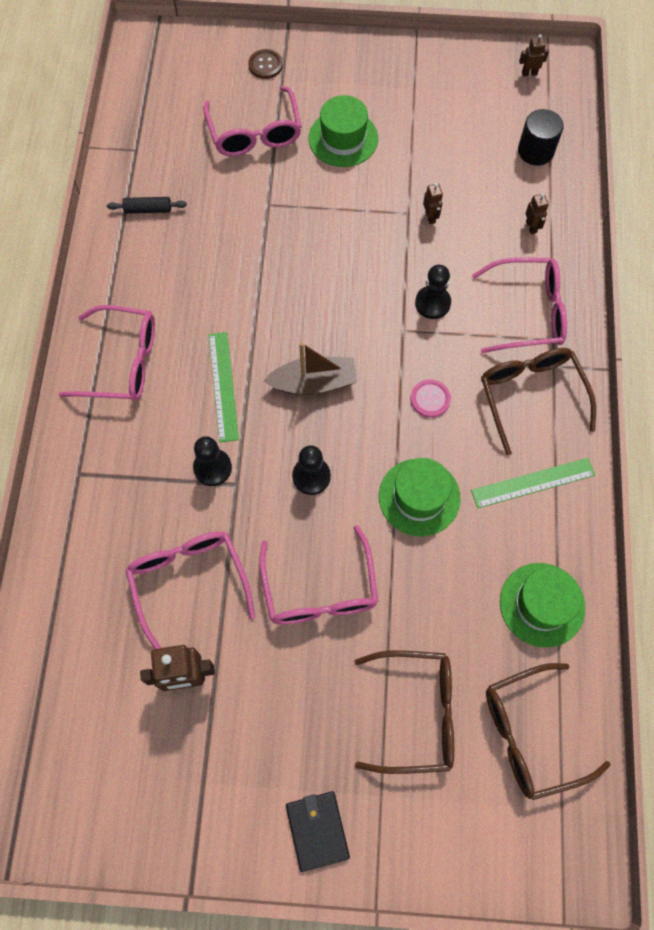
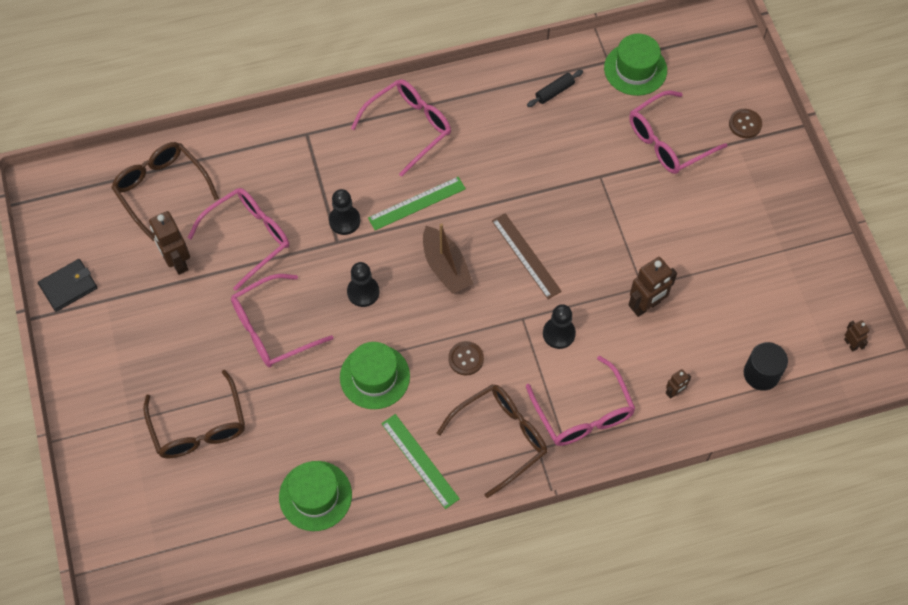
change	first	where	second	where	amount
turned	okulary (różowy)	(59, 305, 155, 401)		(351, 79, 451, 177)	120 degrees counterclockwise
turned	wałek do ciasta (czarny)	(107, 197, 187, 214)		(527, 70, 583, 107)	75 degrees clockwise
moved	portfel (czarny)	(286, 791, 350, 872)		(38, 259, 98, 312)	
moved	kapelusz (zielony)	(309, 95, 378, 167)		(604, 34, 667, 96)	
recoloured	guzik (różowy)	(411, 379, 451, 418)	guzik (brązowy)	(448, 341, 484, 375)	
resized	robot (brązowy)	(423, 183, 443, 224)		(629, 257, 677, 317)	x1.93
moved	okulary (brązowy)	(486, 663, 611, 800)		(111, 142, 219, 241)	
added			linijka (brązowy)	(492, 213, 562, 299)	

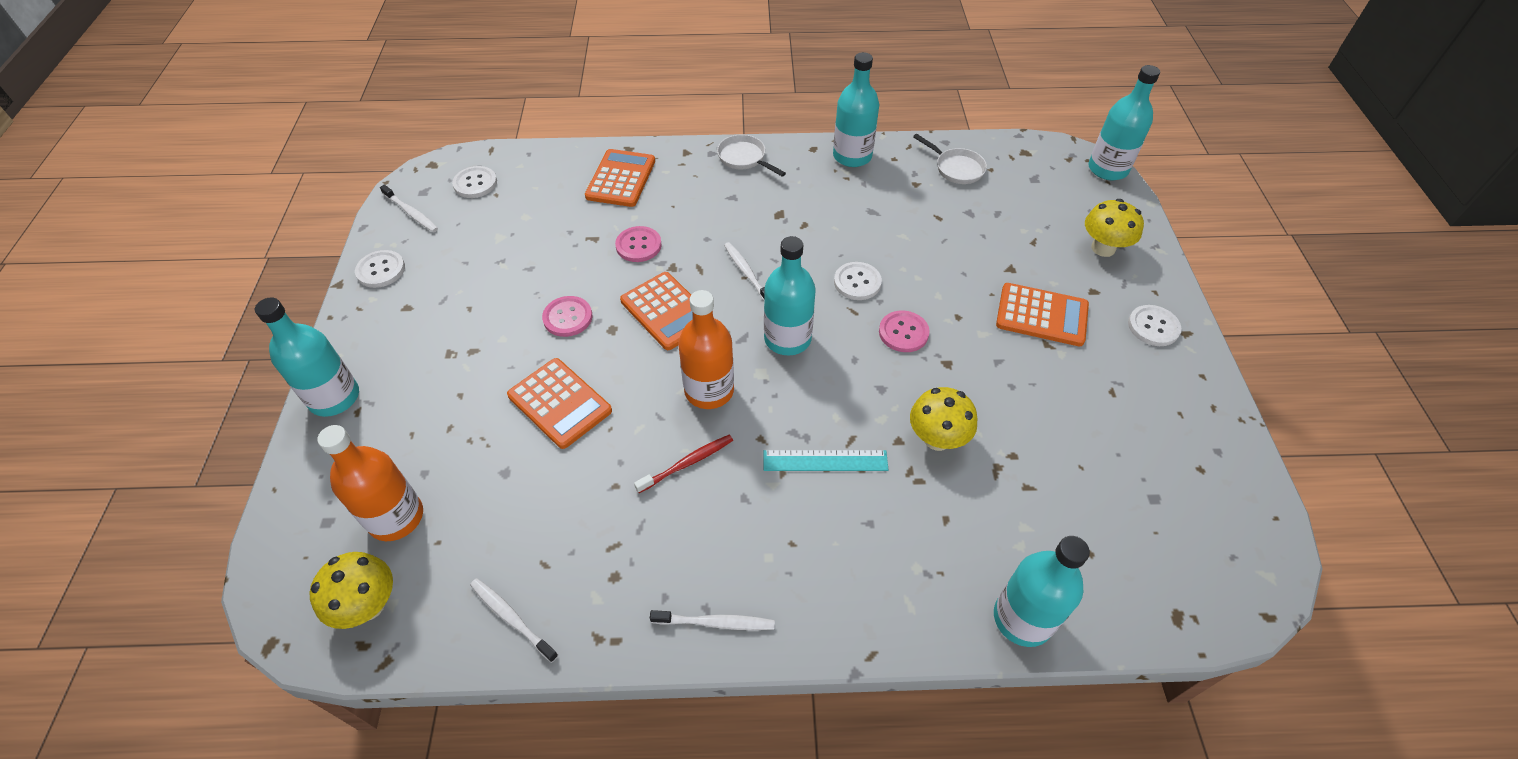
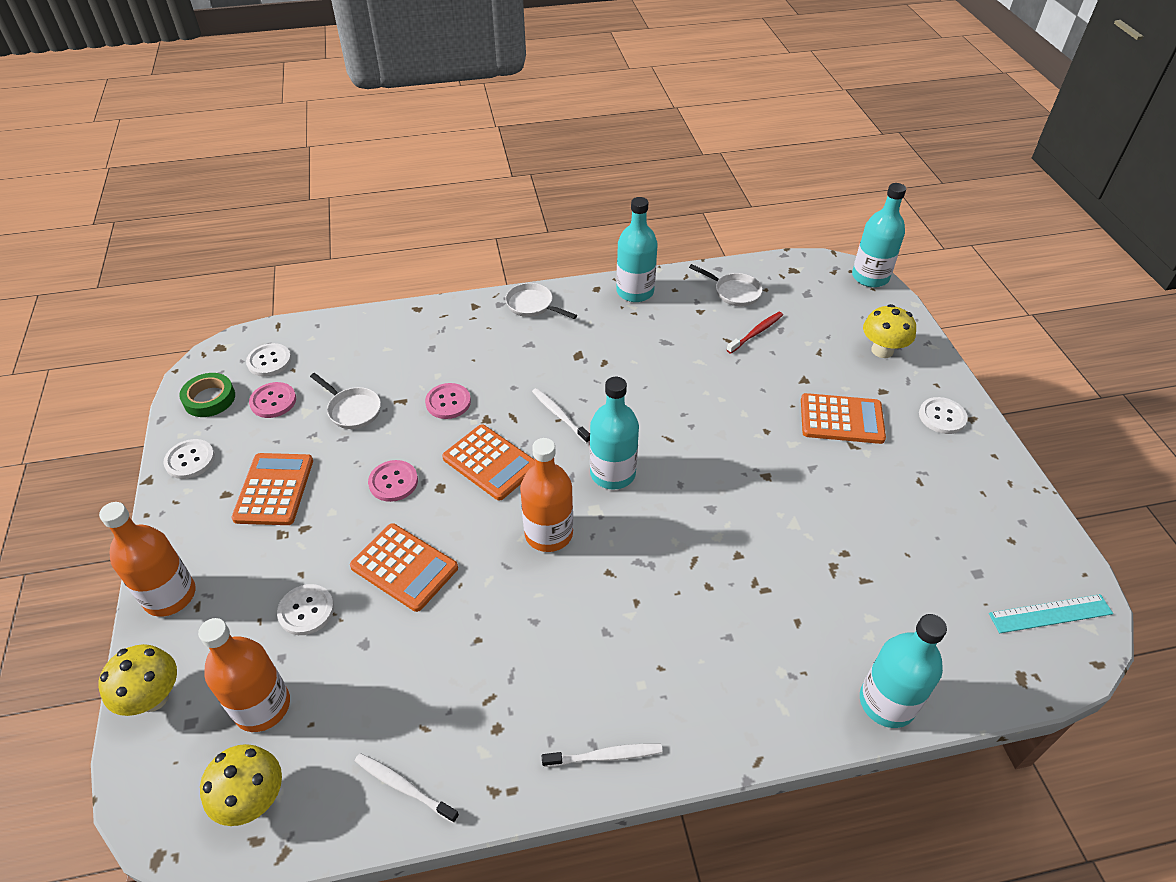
change	first	where	second	where	amount
recoloured	butelka (turkusowy)	(255, 297, 359, 417)	butelka (pomarańczowy)	(99, 502, 196, 617)	
replaced	szczoteczka do zębów (biały)	(380, 185, 438, 232)	taśma klejąca (zielony)	(179, 373, 235, 417)	
moved	kalkulator (pomarańczowy)	(585, 149, 655, 207)		(231, 453, 313, 525)	
moved	szczoteczka do zębów (czerwony)	(634, 435, 733, 493)		(727, 312, 783, 354)	
moved	linijka (turkusowy)	(764, 450, 888, 471)		(989, 594, 1113, 633)	
moved	guzik (biały)	(834, 262, 882, 300)		(277, 584, 334, 635)	
moved	guzik (różowy)	(879, 310, 930, 352)		(249, 382, 296, 418)	
moved	grzyb (żółty)	(910, 387, 977, 451)		(99, 644, 177, 716)	
added			patelnia (biały)	(310, 373, 381, 429)	

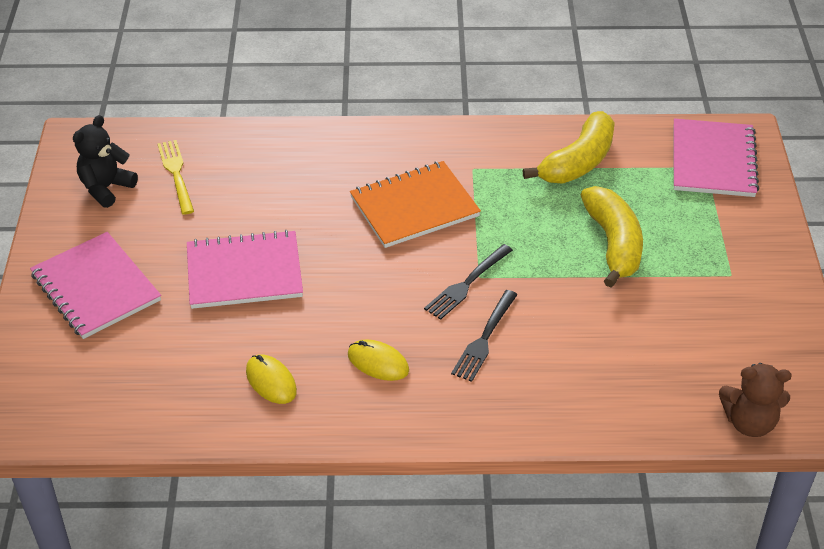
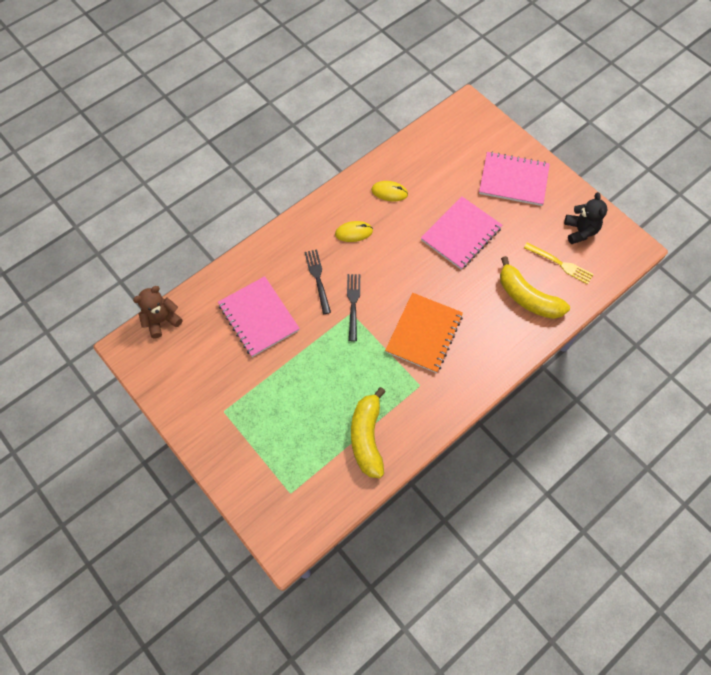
change	first	where	second	where	amount
moved	banan (żółty)	(581, 186, 643, 287)		(500, 256, 570, 319)	
moved	zeszyt (różowy)	(674, 118, 759, 197)		(218, 276, 300, 357)	

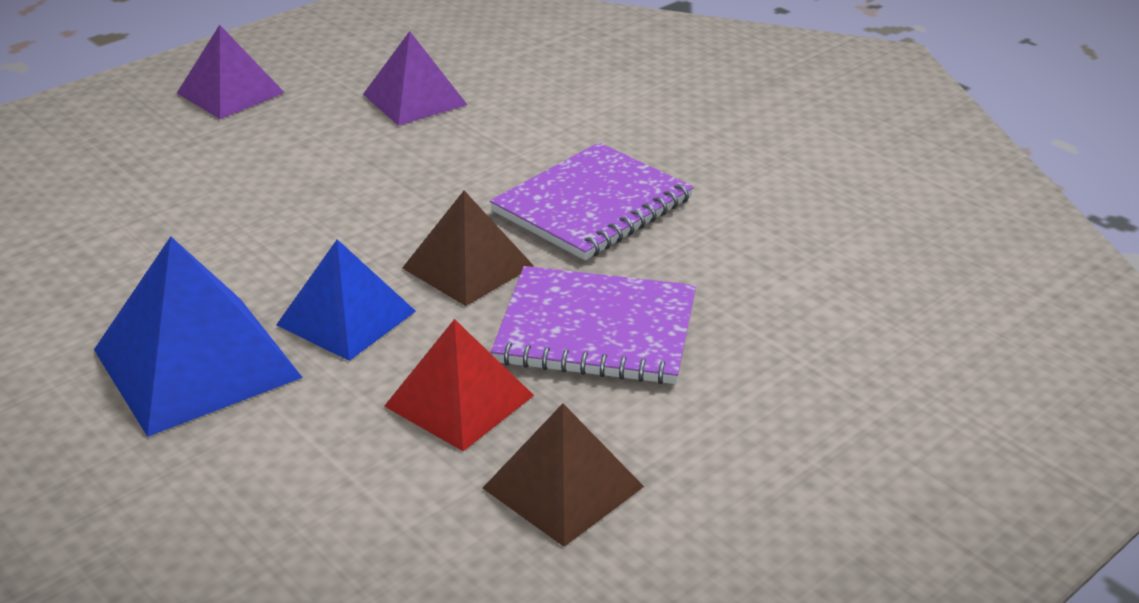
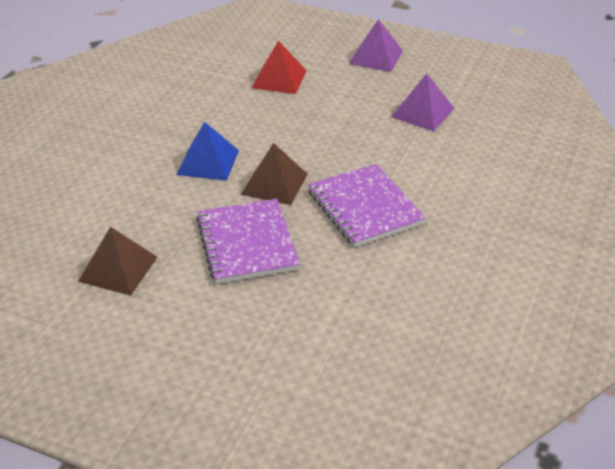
change	first	where	second	where	amount
removed	piramida (niebieski)	(94, 237, 303, 437)			
moved	piramida (czerwony)	(384, 319, 534, 451)		(252, 40, 307, 94)	
turned	zeszyt (fioletowy)	(490, 142, 694, 260)		(308, 164, 426, 247)	45 degrees clockwise

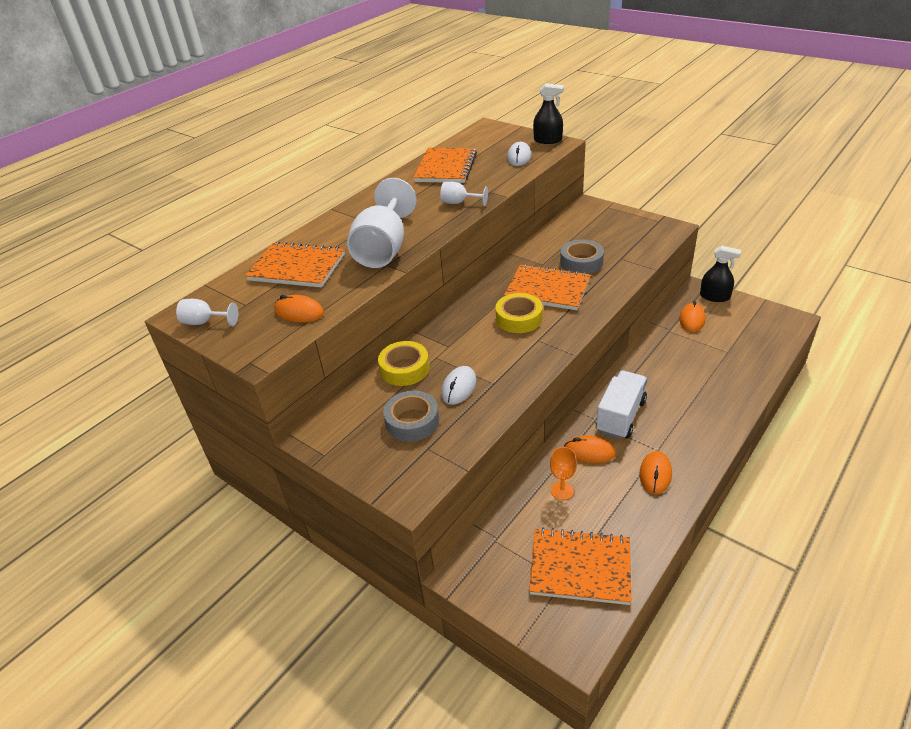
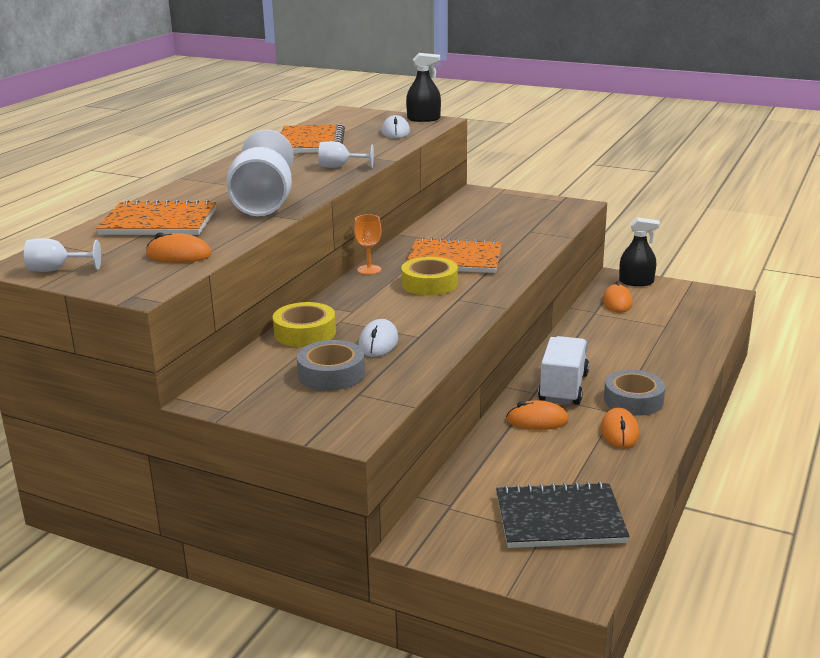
change	first	where	second	where	amount
recoloured	zeszyt (pomarańczowy)	(529, 528, 631, 605)	zeszyt (czarny)	(496, 481, 630, 548)	
moved	kielich (pomarańczowy)	(550, 447, 577, 500)		(354, 214, 382, 275)	
moved	taśma klejąca (szary)	(560, 239, 604, 274)		(604, 370, 665, 416)	

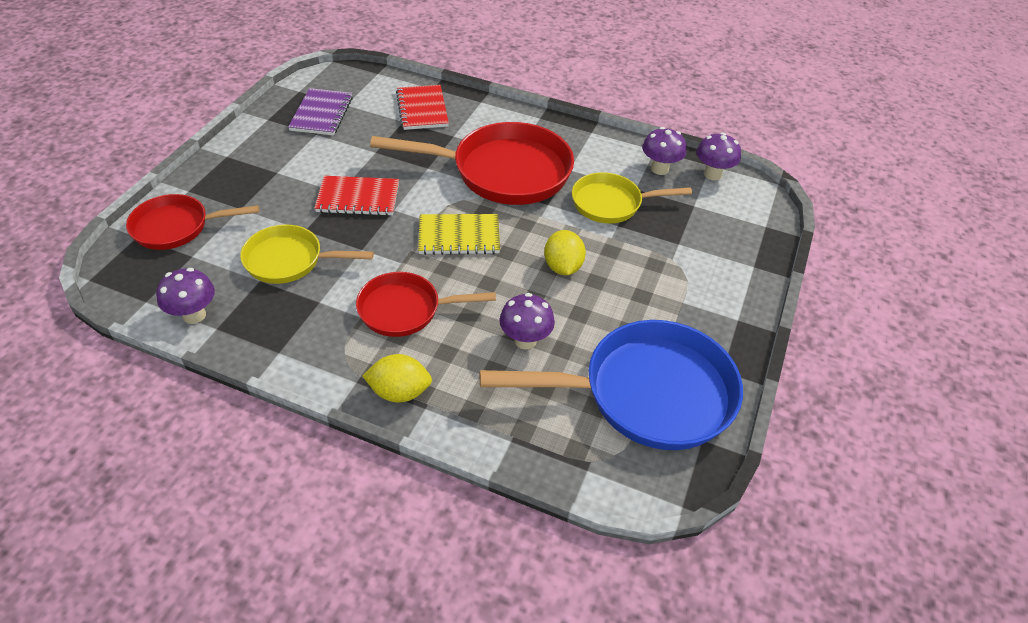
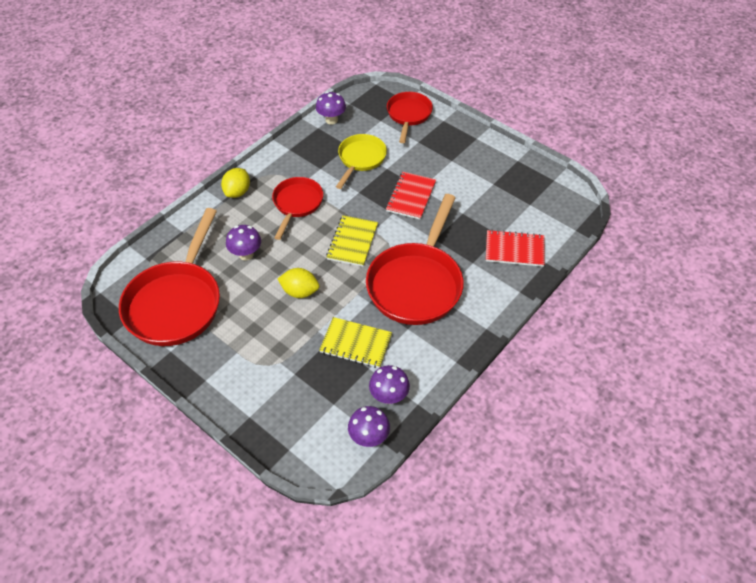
change	first	where	second	where	amount
removed	zeszyt (fioletowy)	(288, 88, 353, 135)			
recoloured	patelnia (niebieski)	(480, 320, 743, 450)	patelnia (czerwony)	(119, 208, 220, 346)	
replaced	patelnia (żółty)	(572, 172, 692, 224)	zeszyt (żółty)	(319, 317, 392, 368)	

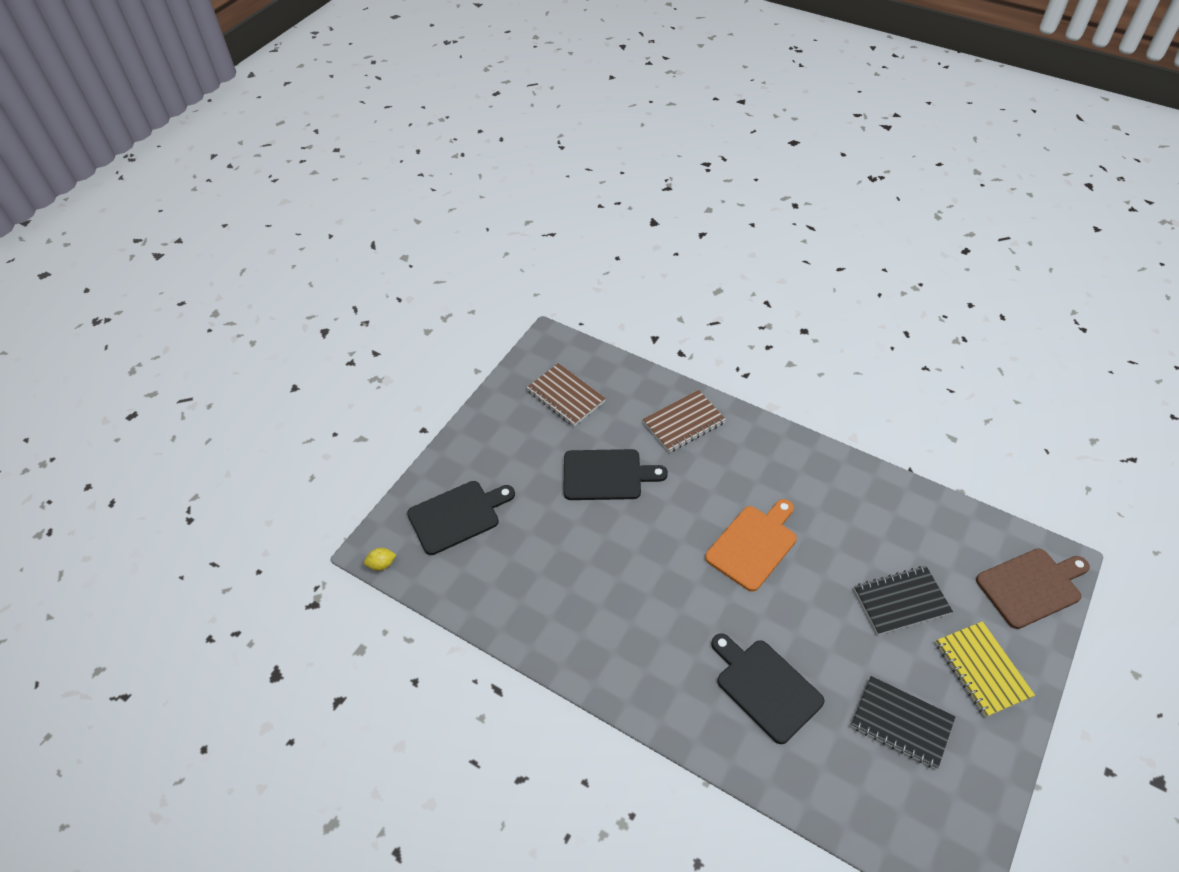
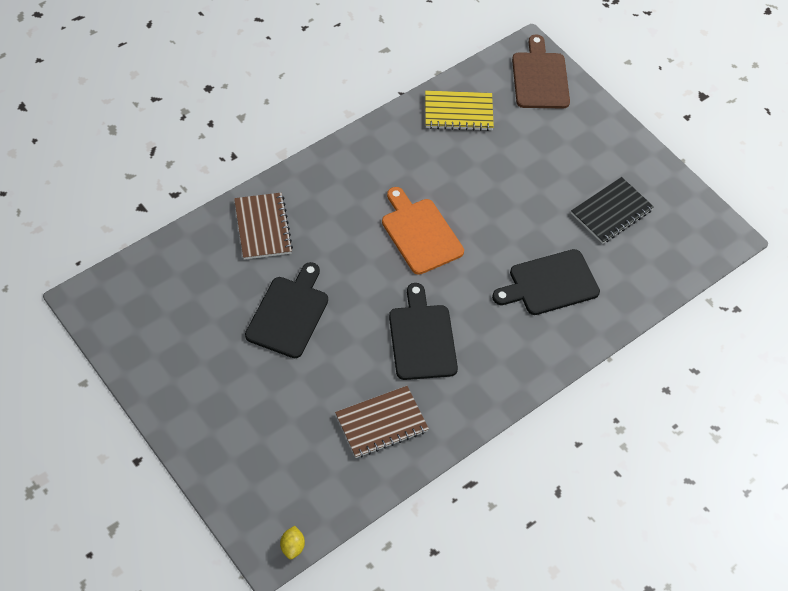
change	first	where	second	where	amount
moved	deska do krojenia (czarny)	(407, 481, 515, 555)		(389, 283, 458, 380)	
moved	zeszyt (brązowy)	(526, 363, 606, 426)		(335, 386, 429, 458)	
removed	zeszyt (czarny)	(854, 566, 953, 635)			
moved	zeszyt (żółty)	(936, 621, 1035, 717)		(425, 91, 494, 131)	

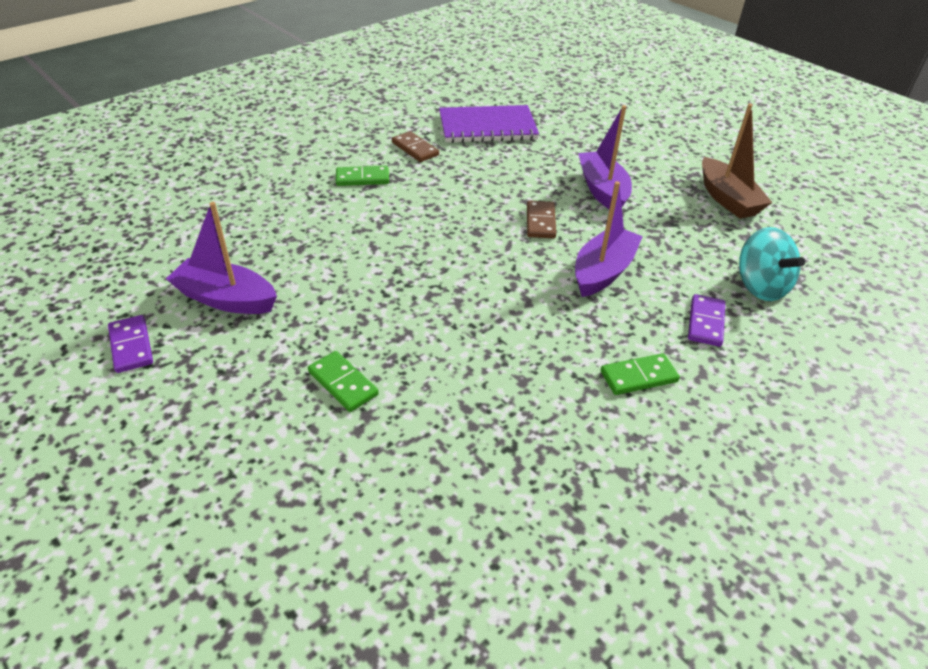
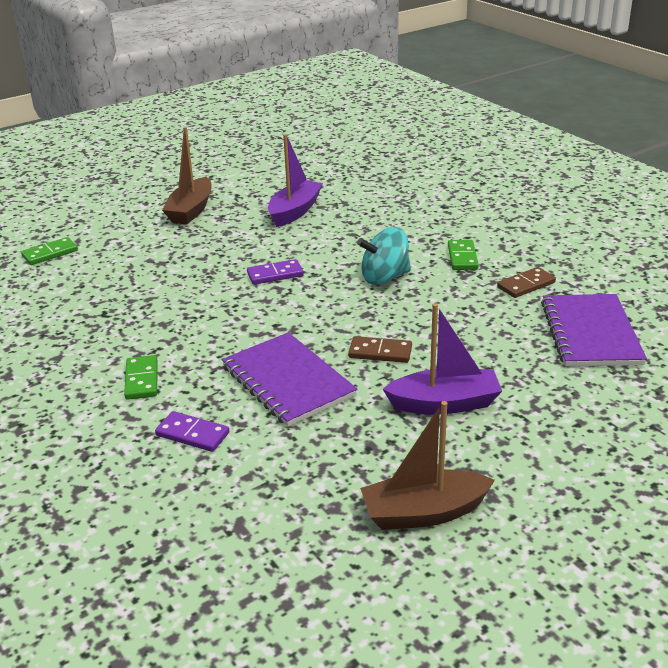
change	first	where	second	where	amount
moved	kostka domina (fioletowy)	(108, 315, 153, 373)		(247, 259, 304, 285)	
moved	kostka domina (zielony)	(308, 351, 379, 412)		(21, 237, 78, 265)	
replaced	łódka (fioletowy)	(575, 181, 643, 297)	zeszyt (fioletowy)	(222, 332, 357, 427)	
moved	bączek (turkusowy)	(739, 227, 805, 301)		(357, 227, 411, 285)	
added			łódka (brązowy)	(162, 127, 212, 224)	

